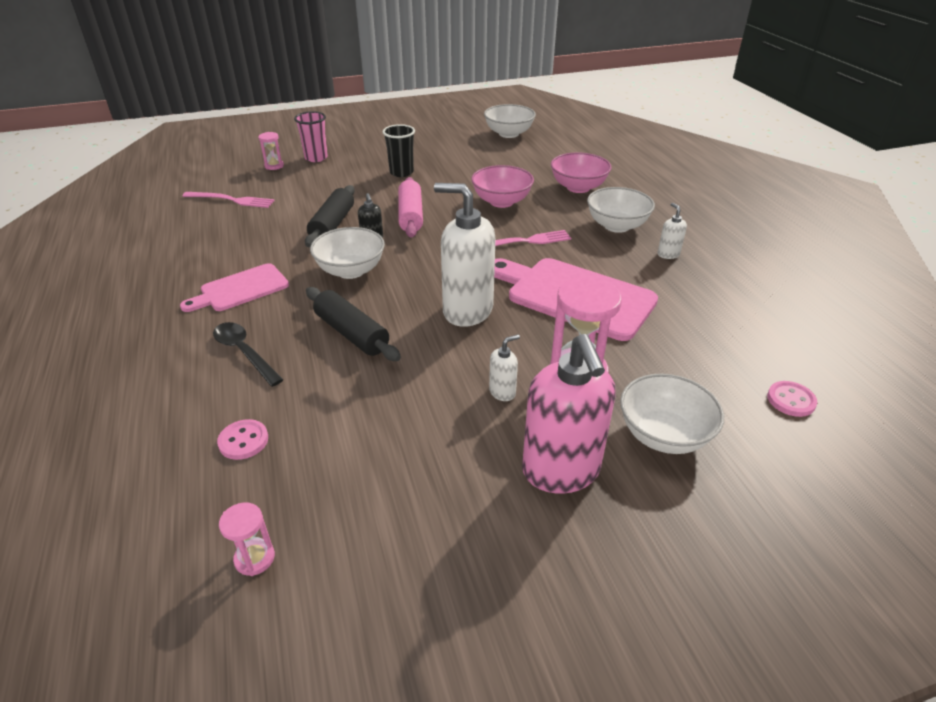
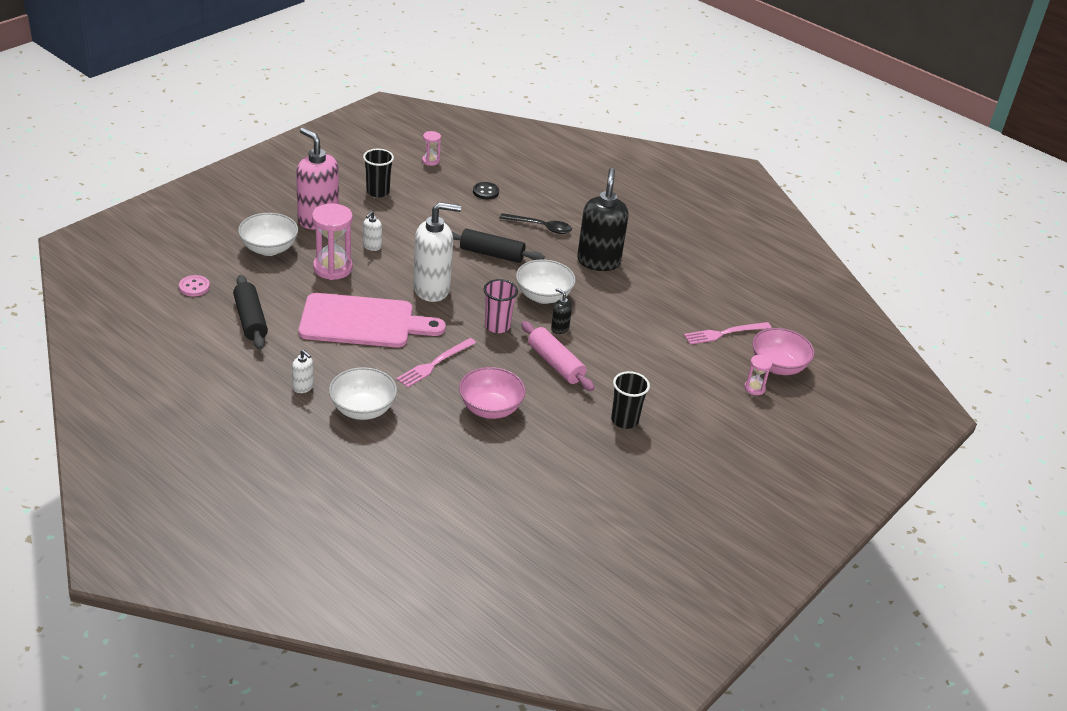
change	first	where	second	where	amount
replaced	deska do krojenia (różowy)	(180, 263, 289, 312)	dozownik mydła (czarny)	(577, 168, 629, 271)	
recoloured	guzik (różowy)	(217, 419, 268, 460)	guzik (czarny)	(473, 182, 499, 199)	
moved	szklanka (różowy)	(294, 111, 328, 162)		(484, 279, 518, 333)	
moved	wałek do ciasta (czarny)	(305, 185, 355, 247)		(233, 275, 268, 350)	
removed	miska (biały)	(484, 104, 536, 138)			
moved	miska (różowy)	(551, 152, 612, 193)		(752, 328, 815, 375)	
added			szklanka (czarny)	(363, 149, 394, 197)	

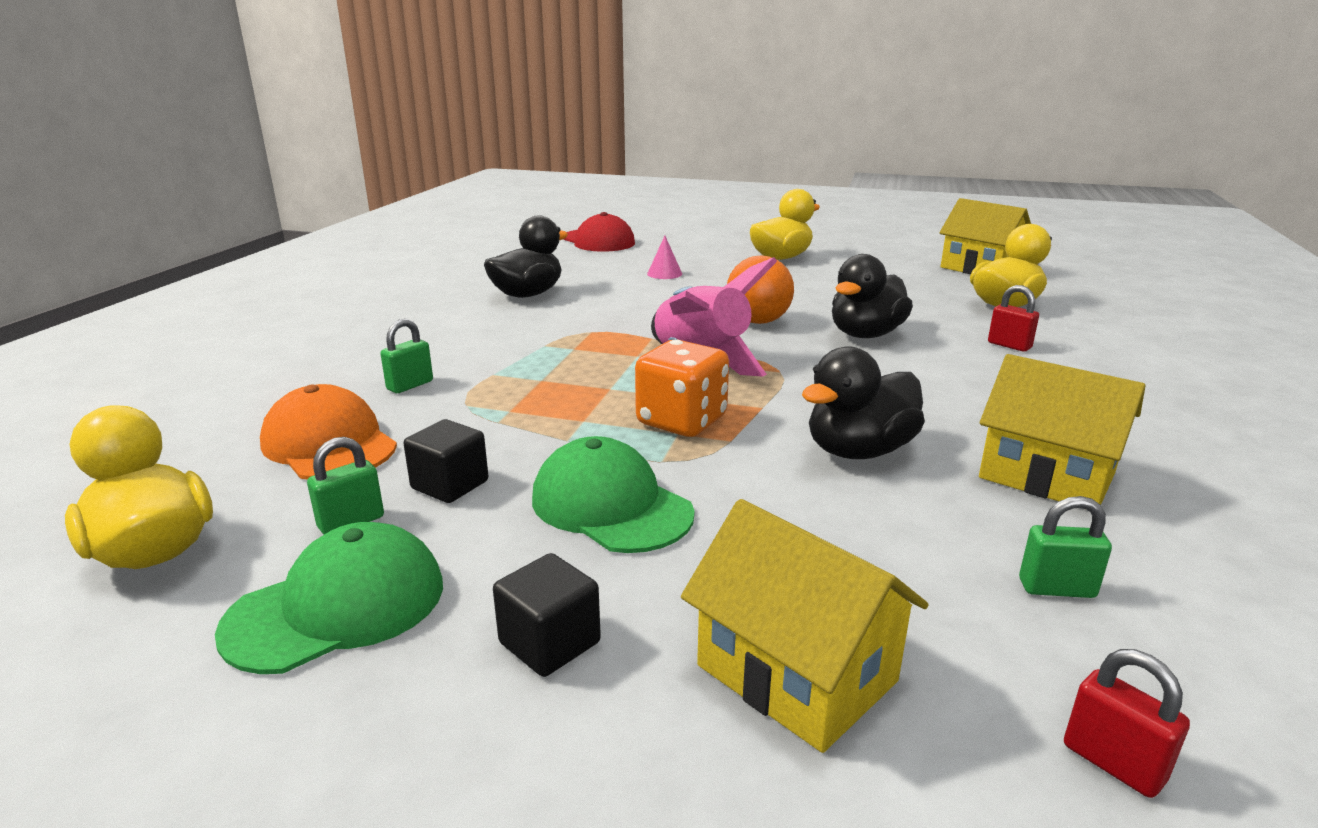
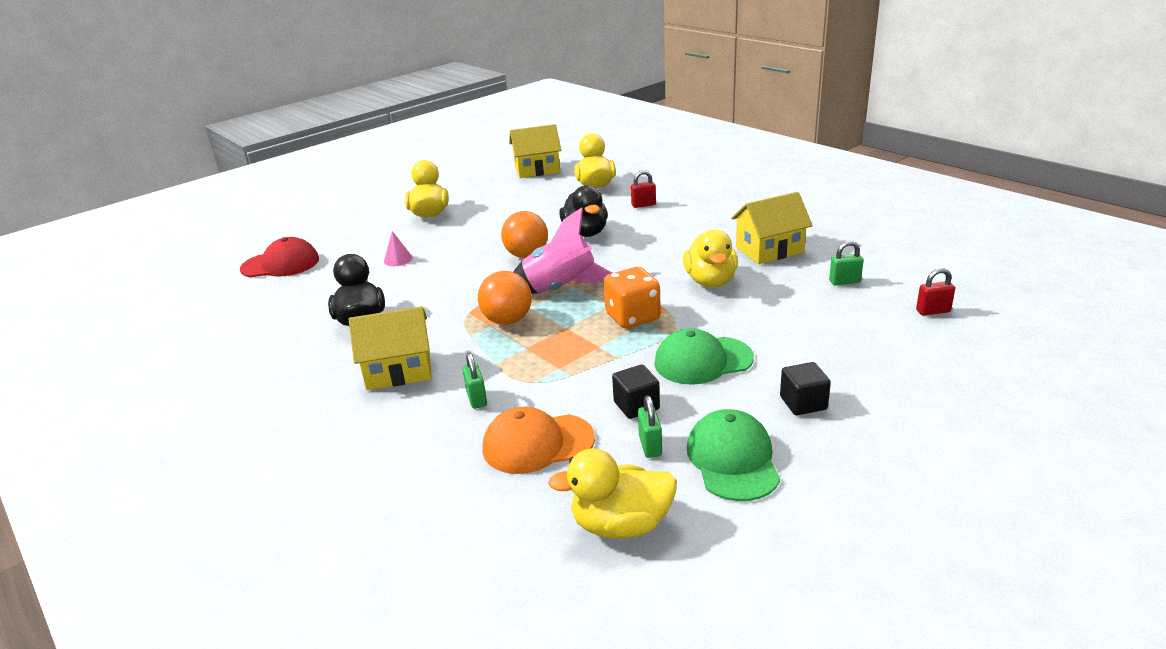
change	first	where	second	where	amount
moved	domek (żółty)	(681, 499, 929, 753)		(349, 306, 432, 390)	
recoloured	kaczka (czarny)	(802, 346, 925, 459)	kaczka (żółty)	(683, 229, 738, 287)	
turned	kłódka (zielony)	(1019, 496, 1112, 598)		(829, 241, 864, 285)	45 degrees clockwise
added			piłka (pomarańczowy)	(478, 271, 532, 325)	

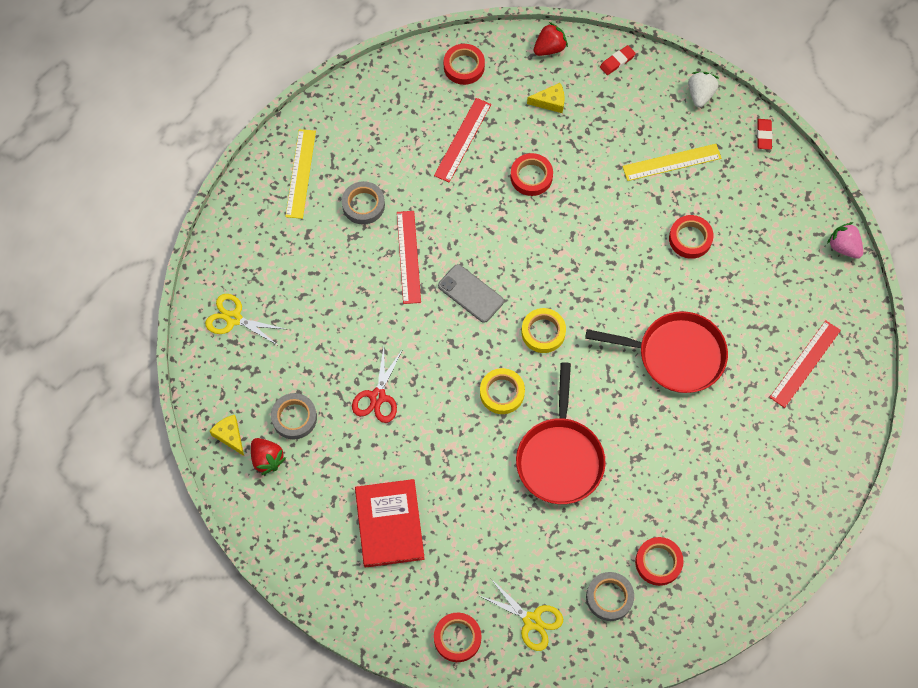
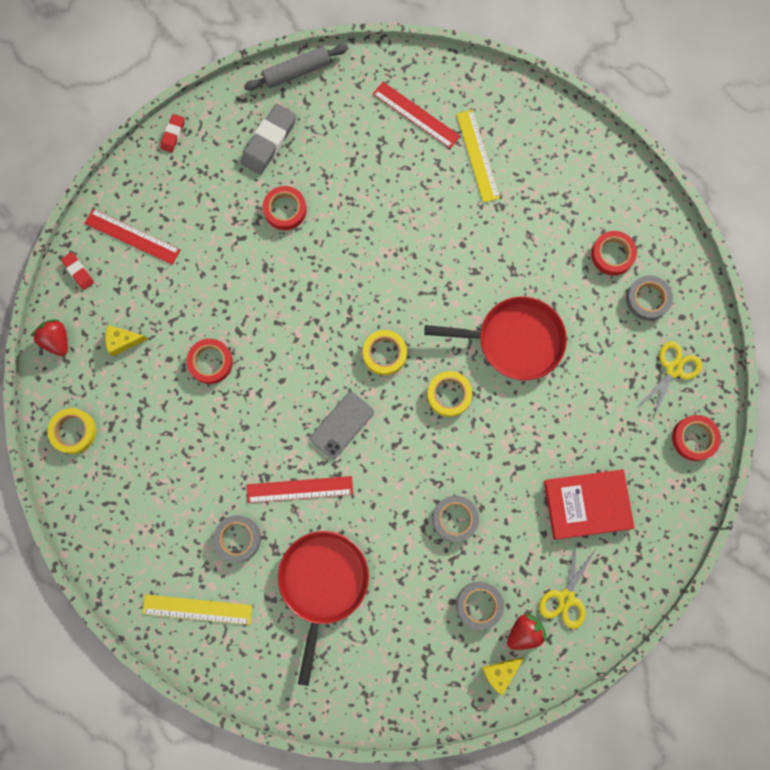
change	first	where	second	where	amount
moved	nożyczki (żółty)	(205, 294, 285, 346)		(539, 540, 596, 629)	
replaced	nożyczki (czerwony)	(352, 347, 403, 423)	taśma klejąca (szary)	(432, 496, 479, 542)	
moved	linijka (czerwony)	(434, 98, 491, 182)		(84, 209, 181, 265)	
recoloured	taśma klejąca (czerwony)	(444, 44, 485, 85)	taśma klejąca (żółty)	(48, 408, 96, 454)	
turned	ser (żółty)	(527, 83, 564, 113)		(105, 325, 148, 356)	90 degrees counterclockwise
moved	patelnia (czerwony)	(585, 311, 728, 393)		(278, 531, 369, 686)	
moved	linijka (żółty)	(622, 144, 721, 181)		(456, 110, 500, 203)	
removed	truskawka (biały)	(688, 72, 719, 107)			
turned	gumka do mazania (czerwony)	(757, 119, 772, 150)		(160, 114, 185, 153)	75 degrees counterclockwise
replaced	truskawka (różowy)	(827, 222, 863, 259)	wałek do ciasta (szary)	(244, 44, 348, 91)	
added			gumka do mazania (szary)	(241, 104, 296, 175)	

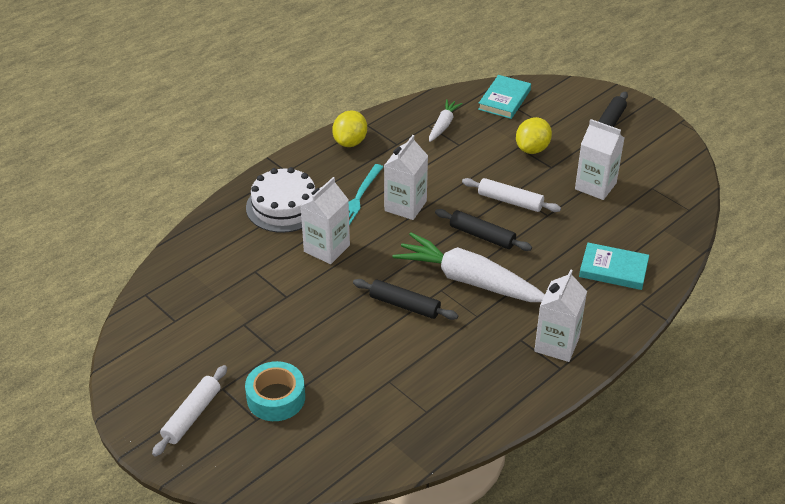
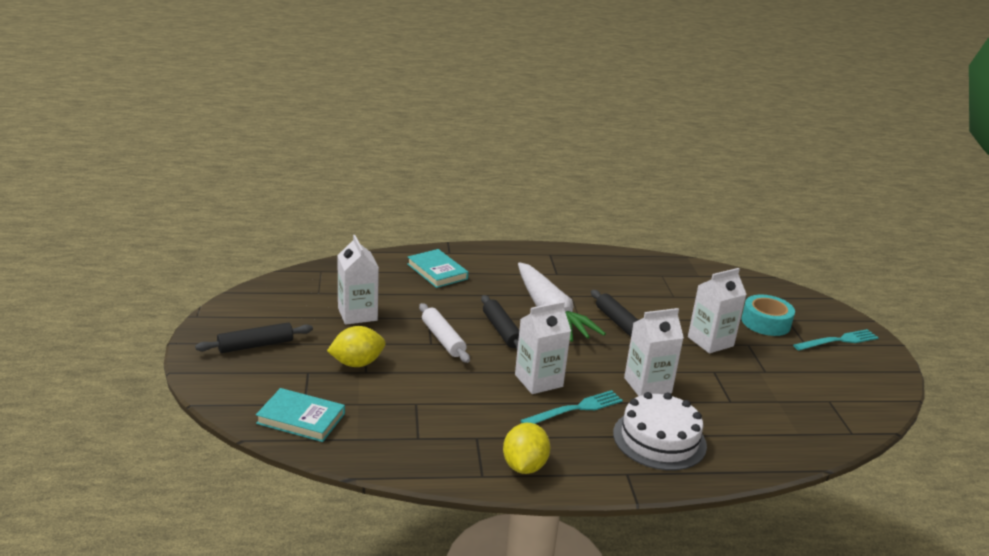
change	first	where	second	where	amount
replaced	wałek do ciasta (biały)	(152, 365, 227, 457)	widelec (turkusowy)	(793, 329, 879, 351)	
turned	cytryna (żółty)	(332, 110, 367, 147)		(503, 423, 550, 474)	45 degrees counterclockwise
removed	marchewka (biały)	(429, 99, 463, 142)			
turned	książka (turkusowy)	(478, 75, 531, 119)		(256, 388, 345, 442)	45 degrees clockwise
moved	karton mleka (biały)	(534, 269, 587, 362)		(688, 268, 747, 353)	

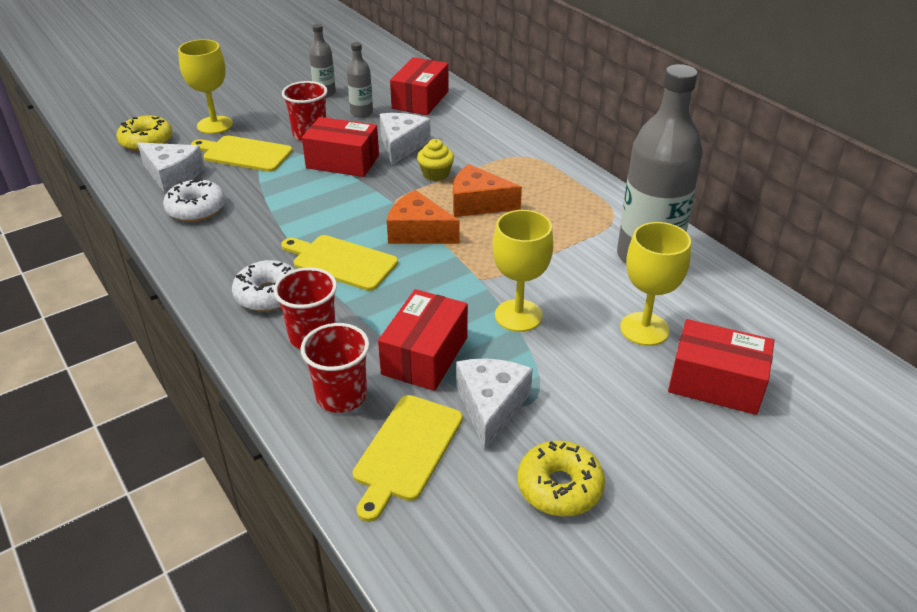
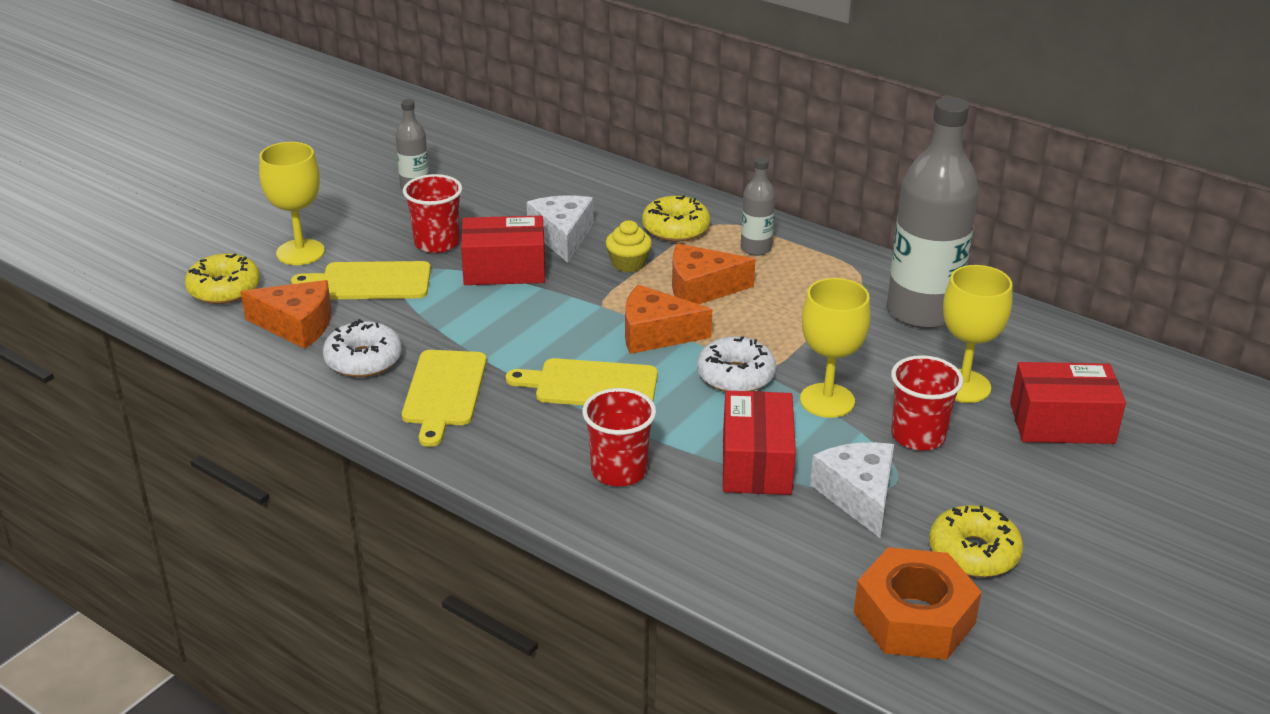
change	first	where	second	where	amount
recoloured	ser (biały)	(137, 142, 204, 193)	ser (pomarańczowy)	(240, 280, 331, 349)	
moved	donut (biały)	(232, 260, 295, 312)		(697, 336, 776, 392)	
moved	szklanka (czerwony)	(300, 323, 369, 413)		(891, 355, 963, 450)	
moved	butelka (szary)	(347, 42, 373, 118)		(741, 157, 776, 256)	
moved	deska do krojenia (żółty)	(353, 395, 463, 522)		(402, 350, 487, 447)	
removed	pudełko (czerwony)	(390, 57, 449, 115)			
added			donut (żółty)	(642, 195, 710, 242)	
added			nakrętka (pomarańczowy)	(854, 547, 982, 660)	

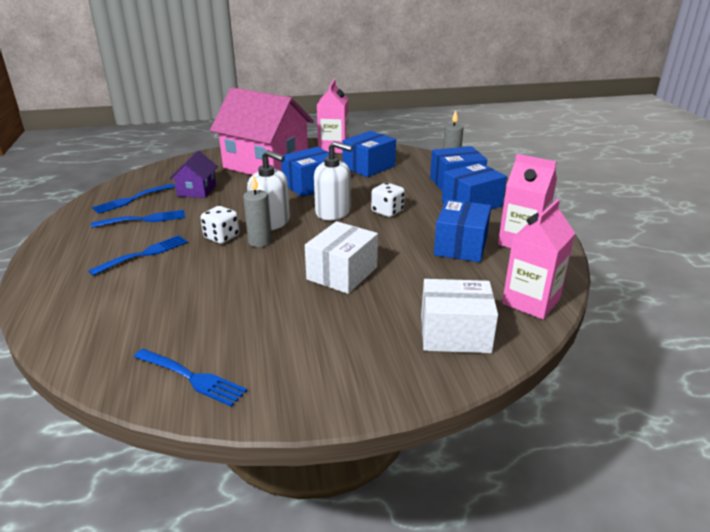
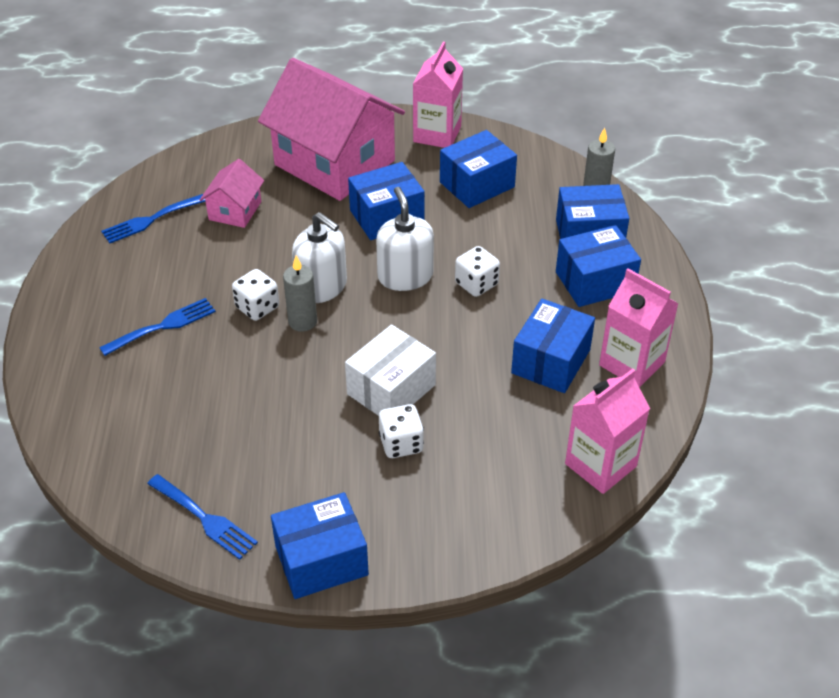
change	first	where	second	where	amount
removed	widelec (niebieski)	(91, 210, 185, 228)			
recoloured	domek (fioletowy)	(170, 150, 218, 198)	domek (różowy)	(200, 159, 264, 228)	
turned	dozownik mydła (biały)	(314, 141, 352, 220)		(376, 187, 434, 291)	135 degrees counterclockwise
removed	pudełko (biały)	(421, 279, 498, 353)			
added			pudełko (niebieski)	(271, 492, 369, 599)	
added			kostka do gry (biały)	(379, 404, 424, 458)	

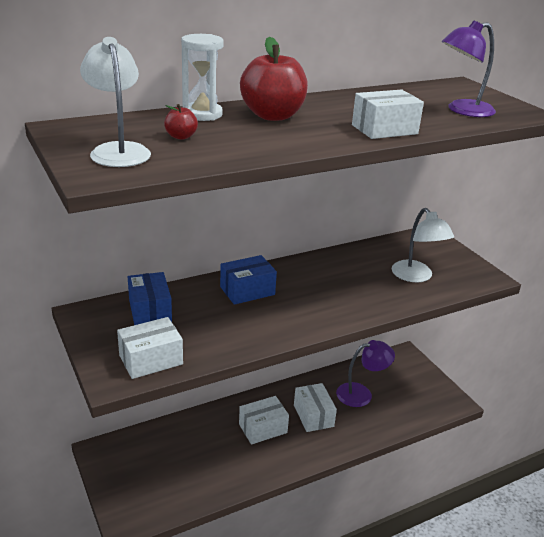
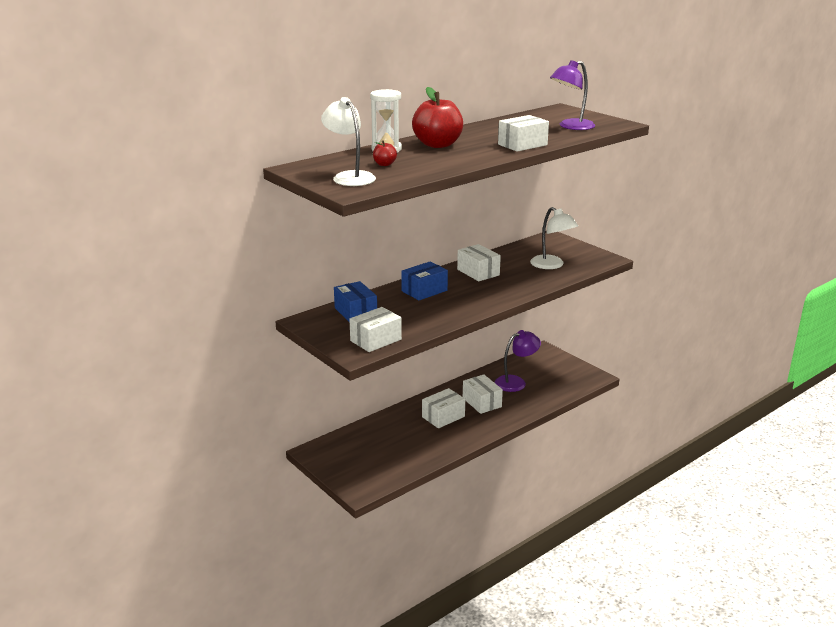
change	first	where	second	where	amount
added			pudełko (biały)	(457, 244, 501, 281)	

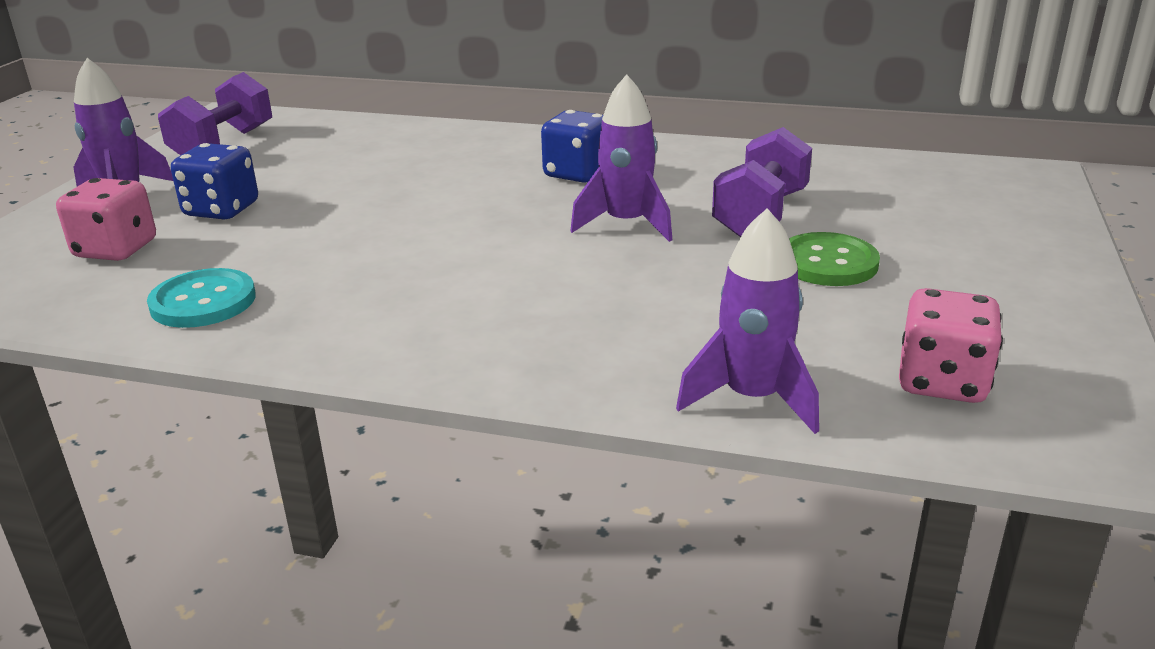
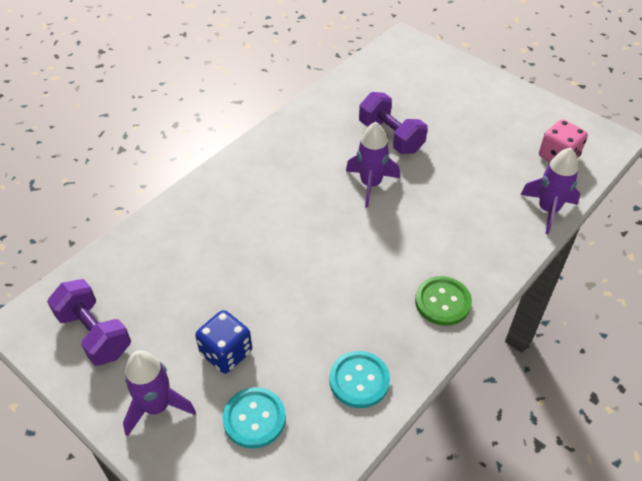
change	first	where	second	where	amount
replaced	kostka do gry (różowy)	(56, 178, 156, 261)	guzik (turkusowy)	(222, 387, 286, 449)	
removed	kostka do gry (niebieski)	(541, 110, 603, 183)			
moved	guzik (zielony)	(789, 232, 880, 286)		(415, 276, 472, 326)	

